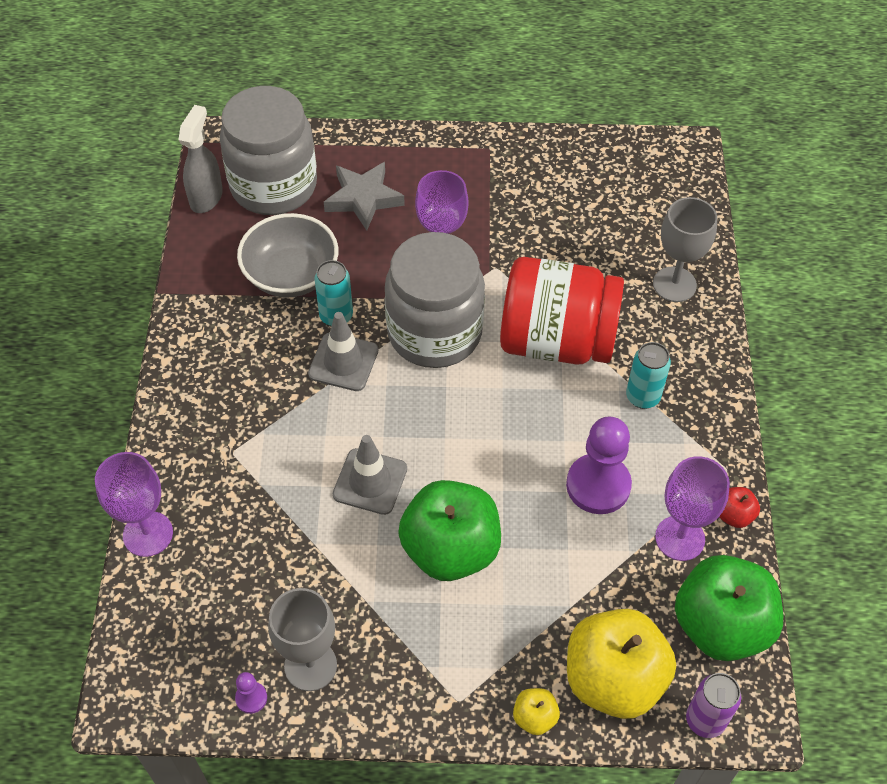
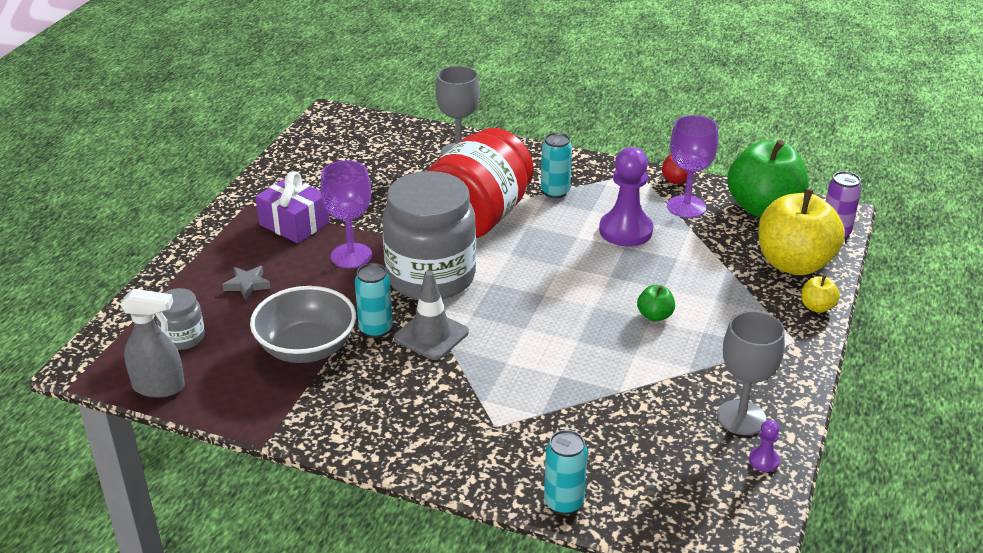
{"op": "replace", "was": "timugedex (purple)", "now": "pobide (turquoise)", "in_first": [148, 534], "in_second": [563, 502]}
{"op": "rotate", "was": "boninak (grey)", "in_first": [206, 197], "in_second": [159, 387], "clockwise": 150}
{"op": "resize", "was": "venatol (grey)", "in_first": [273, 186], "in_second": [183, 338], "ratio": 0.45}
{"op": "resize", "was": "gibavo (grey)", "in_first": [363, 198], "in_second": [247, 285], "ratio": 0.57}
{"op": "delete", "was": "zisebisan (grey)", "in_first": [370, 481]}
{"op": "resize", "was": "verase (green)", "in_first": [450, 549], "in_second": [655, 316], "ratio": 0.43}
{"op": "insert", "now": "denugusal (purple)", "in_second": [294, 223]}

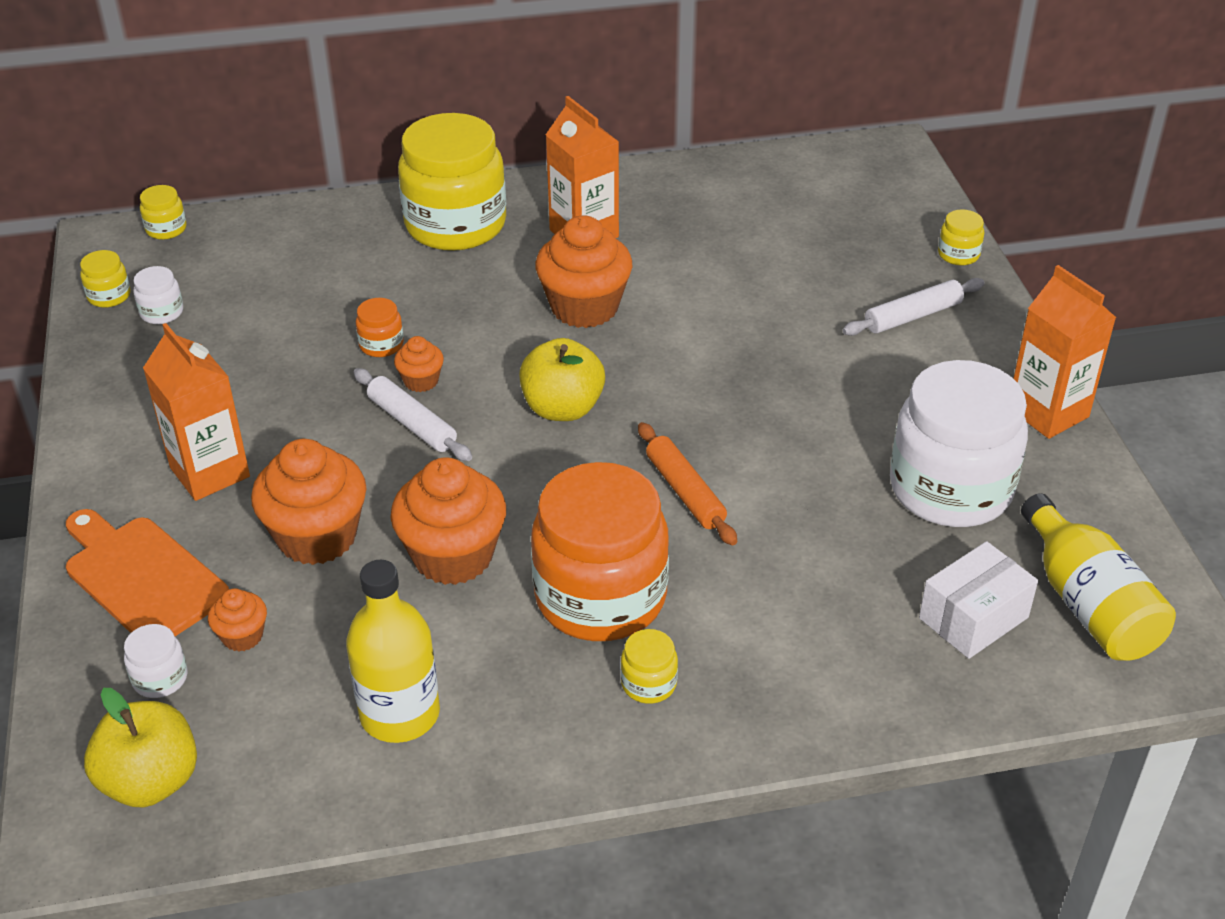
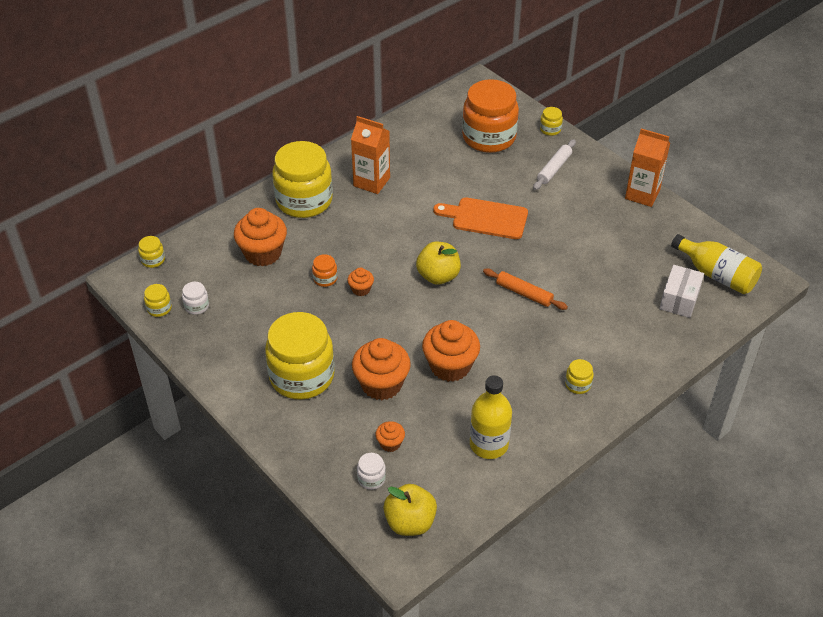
{"op": "move", "was": "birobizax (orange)", "in_first": [141, 577], "in_second": [486, 218]}
{"op": "replace", "was": "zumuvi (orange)", "now": "venatol (yellow)", "in_first": [210, 472], "in_second": [302, 376]}
{"op": "delete", "was": "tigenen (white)", "in_first": [412, 423]}
{"op": "move", "was": "venatol (orange)", "in_first": [600, 597], "in_second": [489, 137]}
{"op": "move", "was": "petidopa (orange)", "in_first": [584, 307], "in_second": [263, 253]}
{"op": "delete", "was": "venatol (white)", "in_first": [950, 489]}

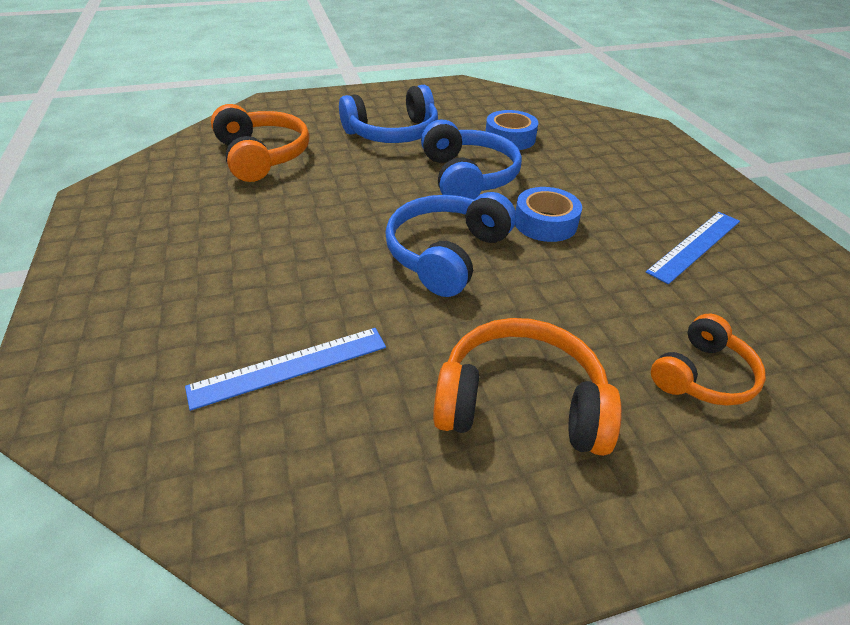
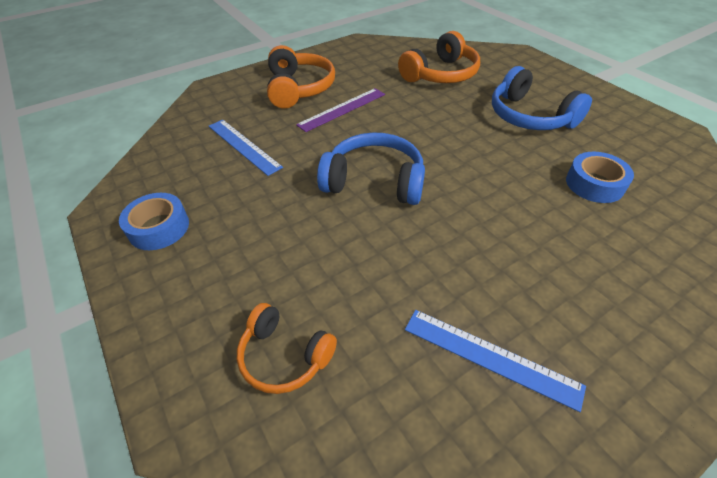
{"op": "delete", "was": "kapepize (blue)", "in_first": [468, 177]}
{"op": "move", "was": "kapepize (orange)", "in_first": [520, 402], "in_second": [299, 88]}
{"op": "move", "was": "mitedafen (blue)", "in_first": [545, 223], "in_second": [159, 228]}
{"op": "insert", "now": "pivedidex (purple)", "in_second": [342, 109]}

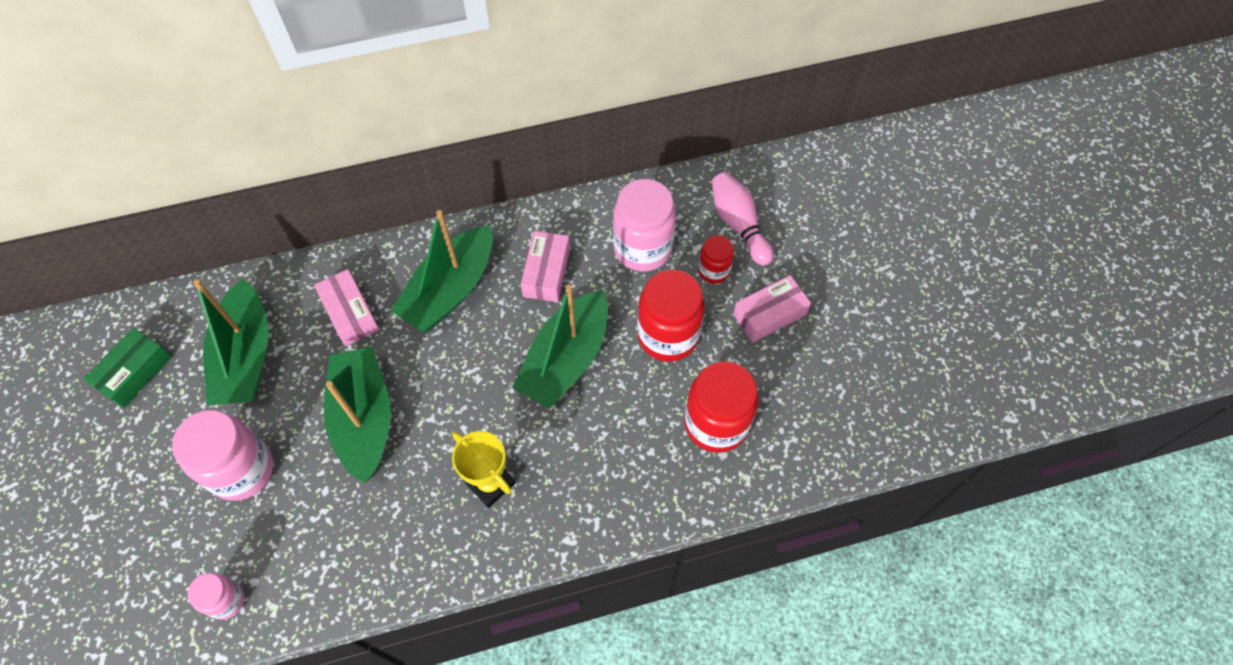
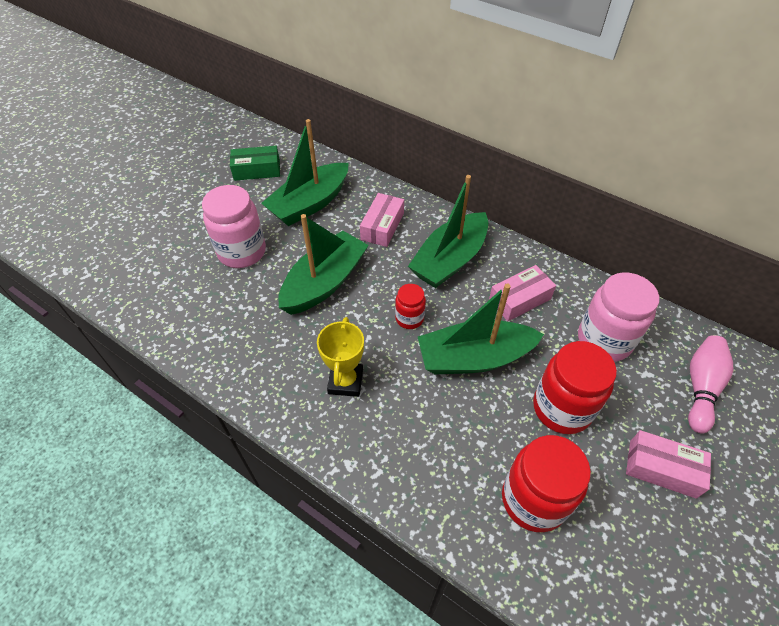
{"op": "delete", "was": "venatol (pink)", "in_first": [226, 600]}
{"op": "rotate", "was": "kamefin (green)", "in_first": [450, 290], "in_second": [449, 260], "clockwise": -45}
{"op": "move", "was": "venatol (red)", "in_first": [713, 271], "in_second": [409, 318]}

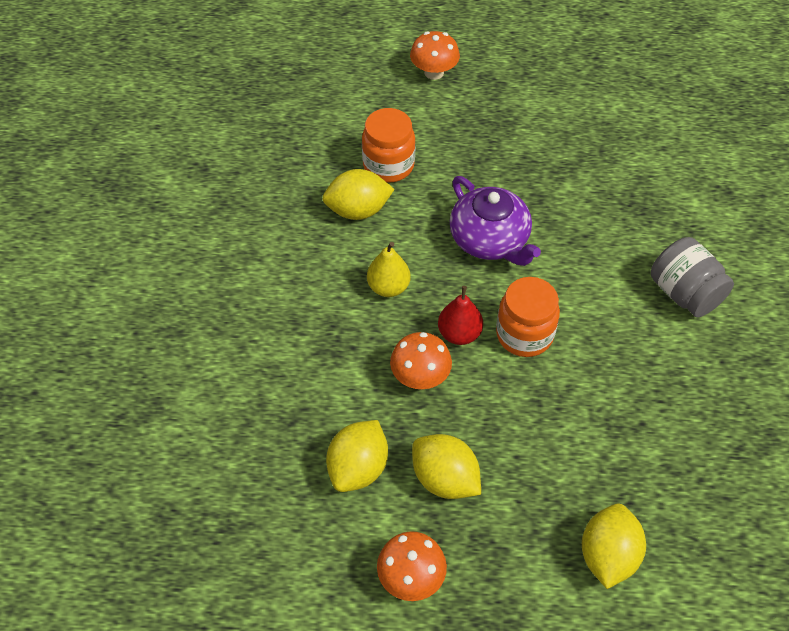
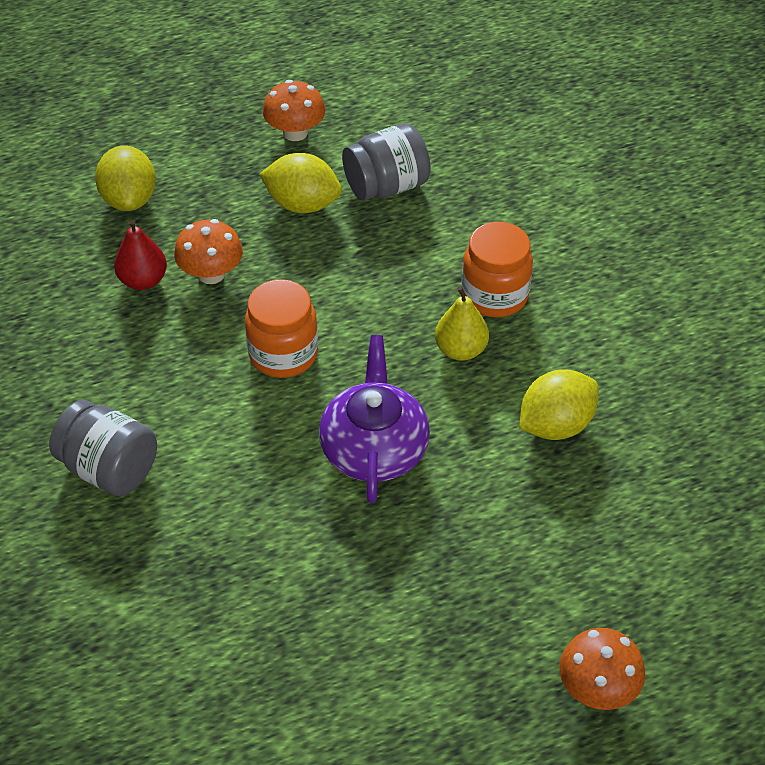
{"op": "replace", "was": "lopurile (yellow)", "now": "venatol (grey)", "in_first": [358, 468], "in_second": [386, 186]}
{"op": "move", "was": "venatol (orange)", "in_first": [388, 165], "in_second": [495, 295]}
{"op": "move", "was": "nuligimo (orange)", "in_first": [420, 376], "in_second": [211, 274]}
{"op": "move", "was": "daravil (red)", "in_first": [459, 334], "in_second": [143, 280]}
{"op": "rotate", "was": "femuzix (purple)", "in_first": [490, 240], "in_second": [374, 448], "clockwise": 60}

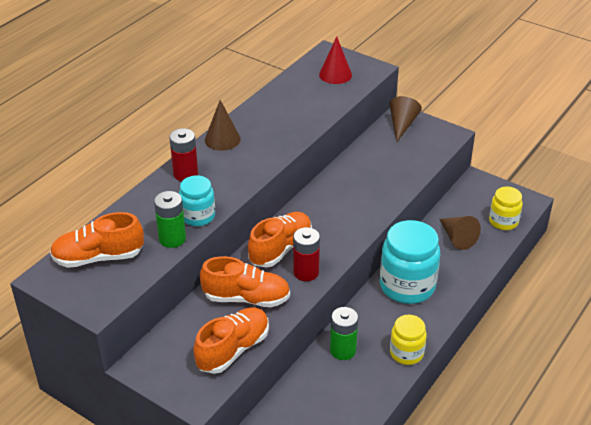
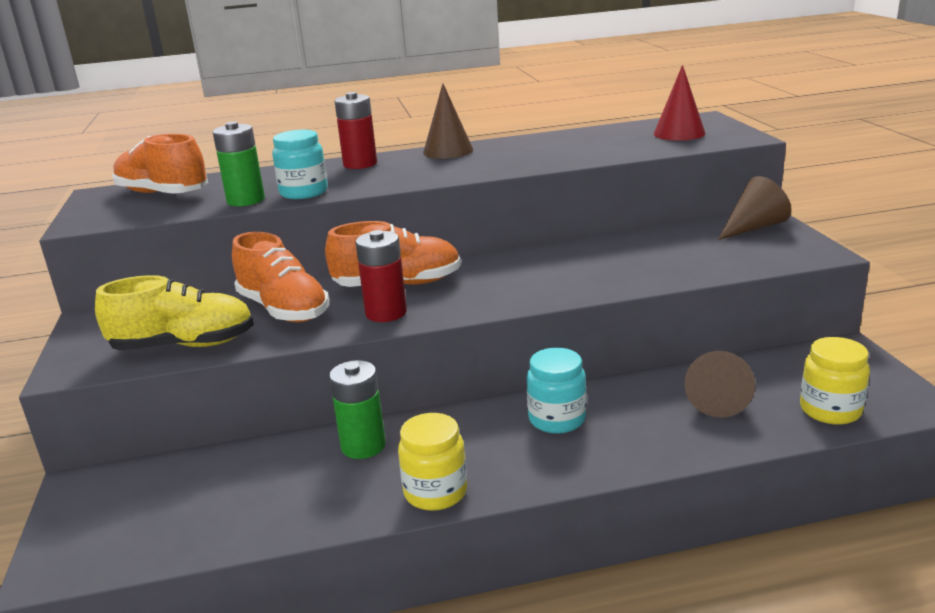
{"op": "recolor", "was": "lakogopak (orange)", "now": "lakogopak (yellow)", "in_first": [233, 349], "in_second": [184, 345]}
{"op": "resize", "was": "venatol (turquoise)", "in_first": [407, 286], "in_second": [557, 419], "ratio": 0.57}

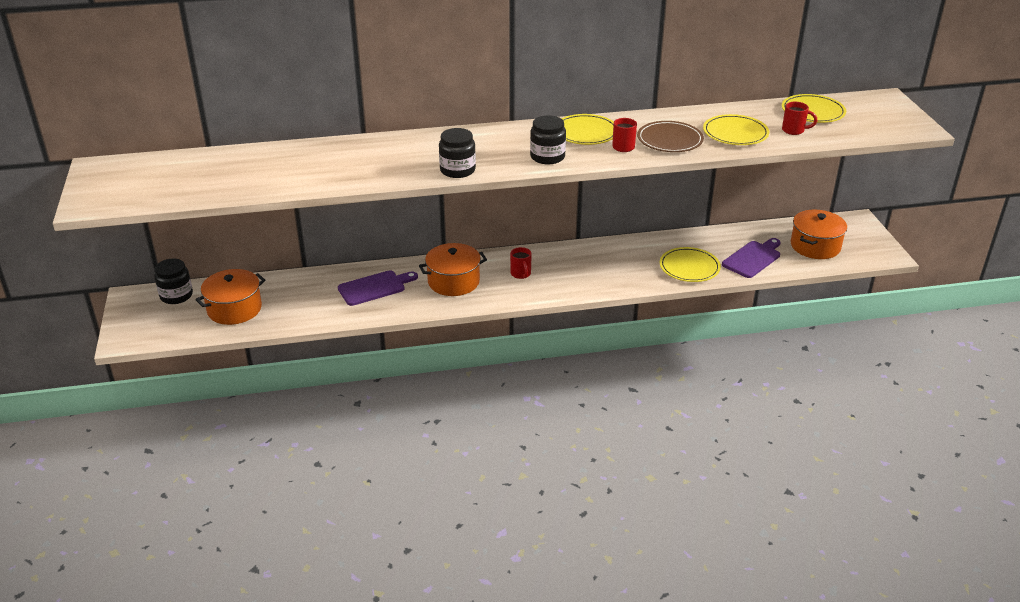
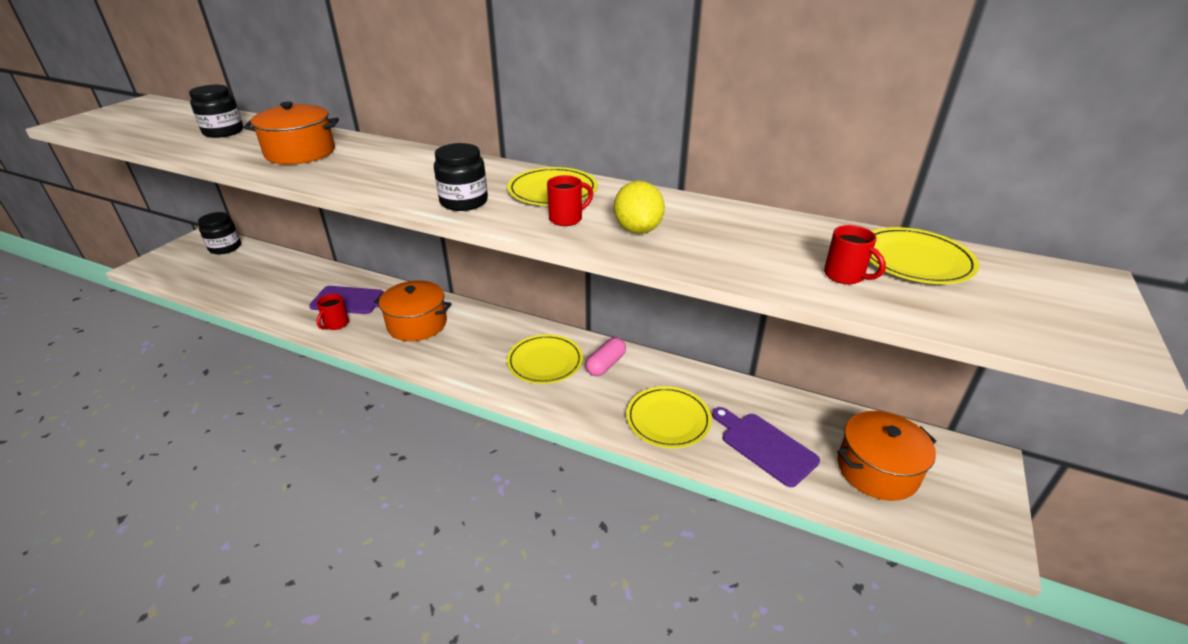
{"op": "move", "was": "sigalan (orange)", "in_first": [234, 309], "in_second": [300, 152]}
{"op": "move", "was": "venatol (black)", "in_first": [457, 170], "in_second": [223, 132]}
{"op": "move", "was": "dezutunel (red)", "in_first": [521, 274], "in_second": [336, 324]}
{"op": "replace", "was": "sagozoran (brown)", "now": "lopurile (yellow)", "in_first": [670, 140], "in_second": [638, 229]}
{"op": "move", "was": "sagozoran (yellow)", "in_first": [735, 133], "in_second": [545, 362]}
{"op": "rotate", "was": "birobizax (purple)", "in_first": [753, 258], "in_second": [765, 446], "clockwise": -120}
{"op": "insert", "now": "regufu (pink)", "in_second": [606, 364]}

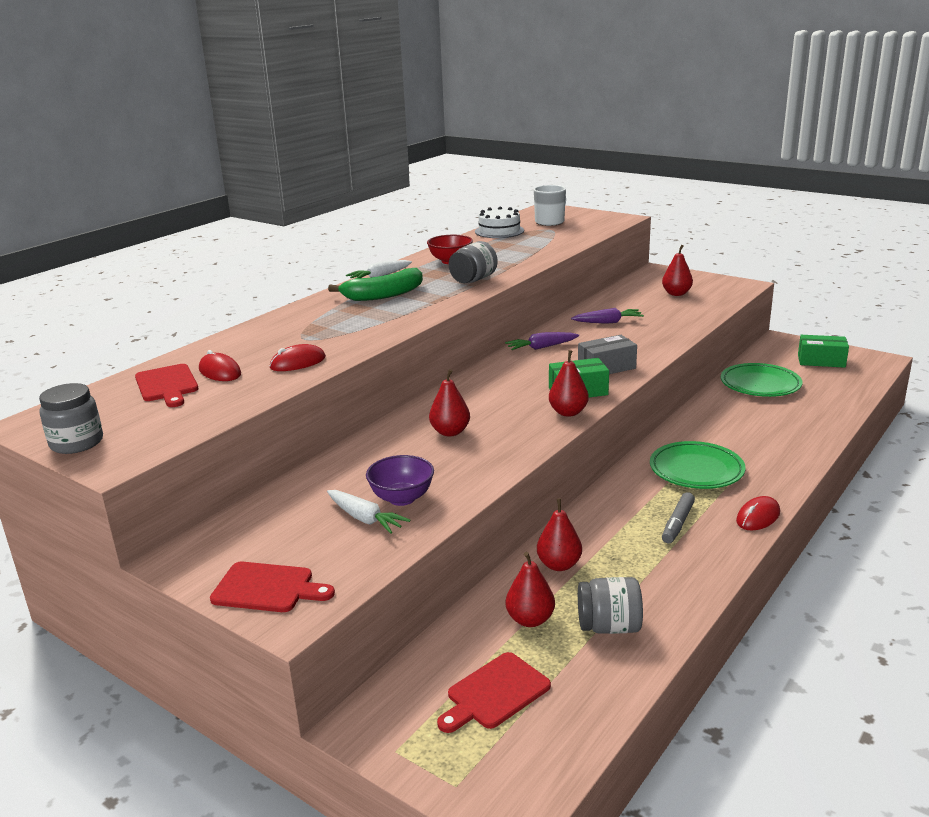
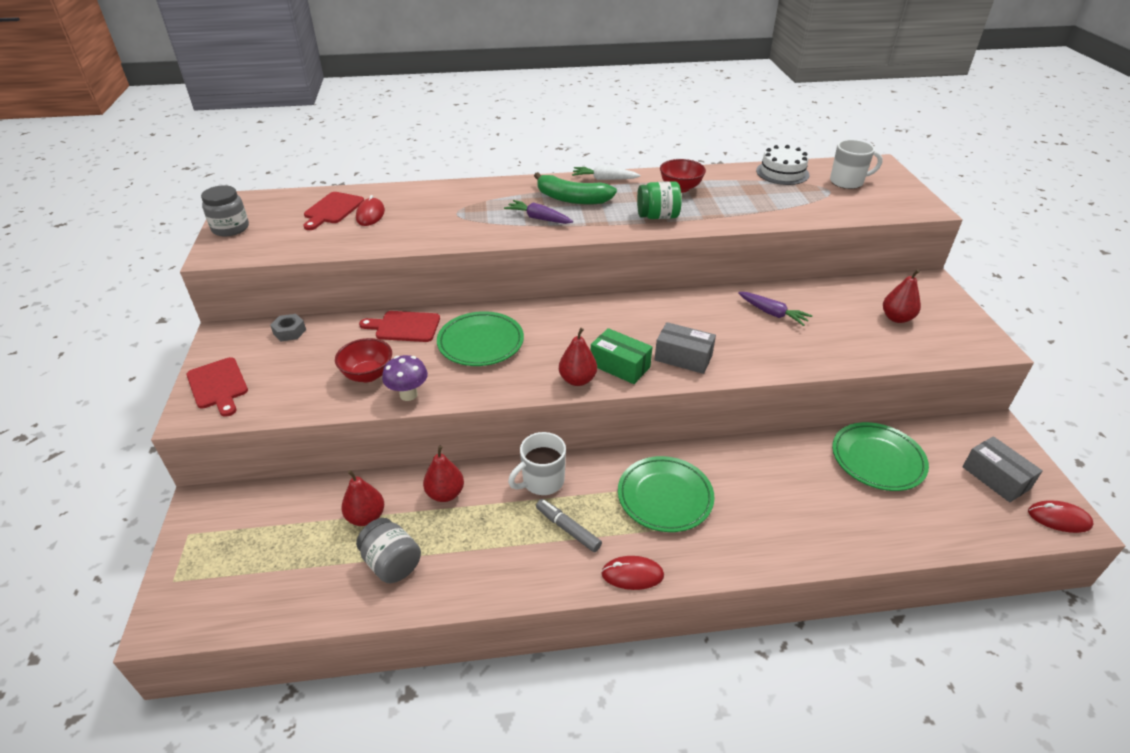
{"op": "move", "was": "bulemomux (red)", "in_first": [298, 362], "in_second": [1059, 518]}
{"op": "delete", "was": "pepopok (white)", "in_first": [365, 518]}
{"op": "recolor", "was": "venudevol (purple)", "now": "venudevol (red)", "in_first": [402, 498], "in_second": [368, 375]}
{"op": "replace", "was": "daravil (red)", "now": "sagozoran (green)", "in_first": [450, 432], "in_second": [480, 343]}
{"op": "move", "was": "birobizax (red)", "in_first": [495, 693], "in_second": [404, 327]}
{"op": "recolor", "was": "venatol (grey)", "now": "venatol (green)", "in_first": [473, 280], "in_second": [657, 216]}
{"op": "move", "was": "pepopok (purple)", "in_first": [541, 347], "in_second": [539, 218]}
{"op": "rotate", "was": "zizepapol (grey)", "in_first": [677, 523], "in_second": [568, 529], "clockwise": 60}
{"op": "recolor", "was": "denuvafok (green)", "now": "denuvafok (grey)", "in_first": [821, 361], "in_second": [995, 478]}
{"op": "insert", "now": "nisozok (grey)", "in_second": [289, 332]}
{"op": "insert", "now": "nuligimo (purple)", "in_second": [408, 395]}
{"op": "insert", "now": "dezutunel (white)", "in_second": [542, 481]}

